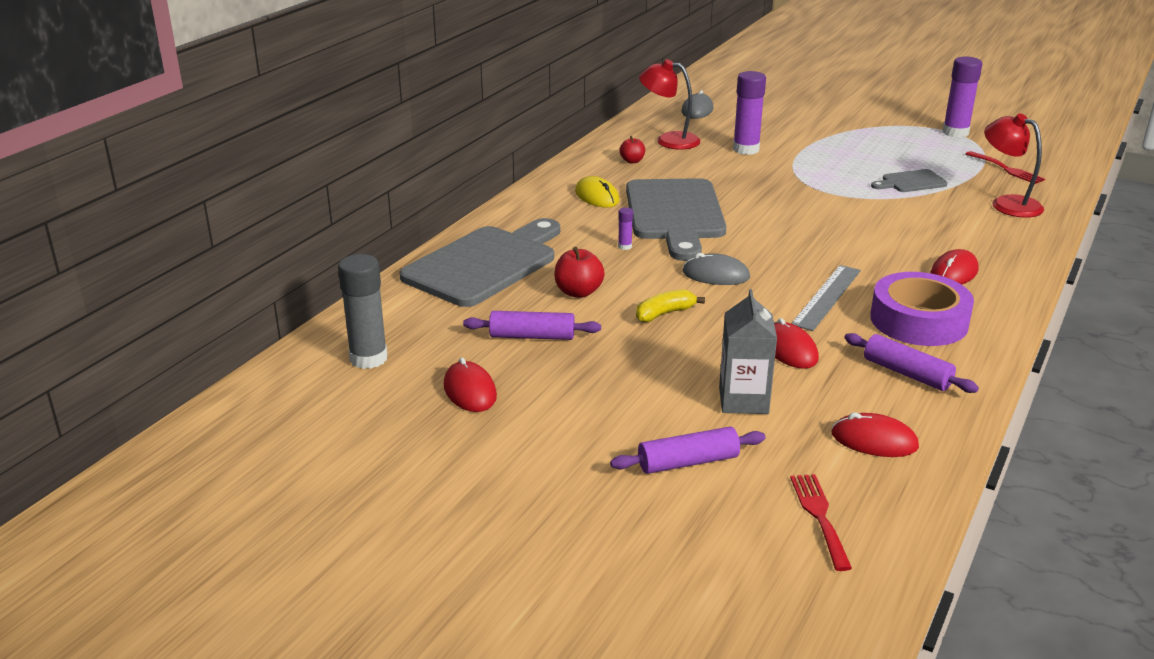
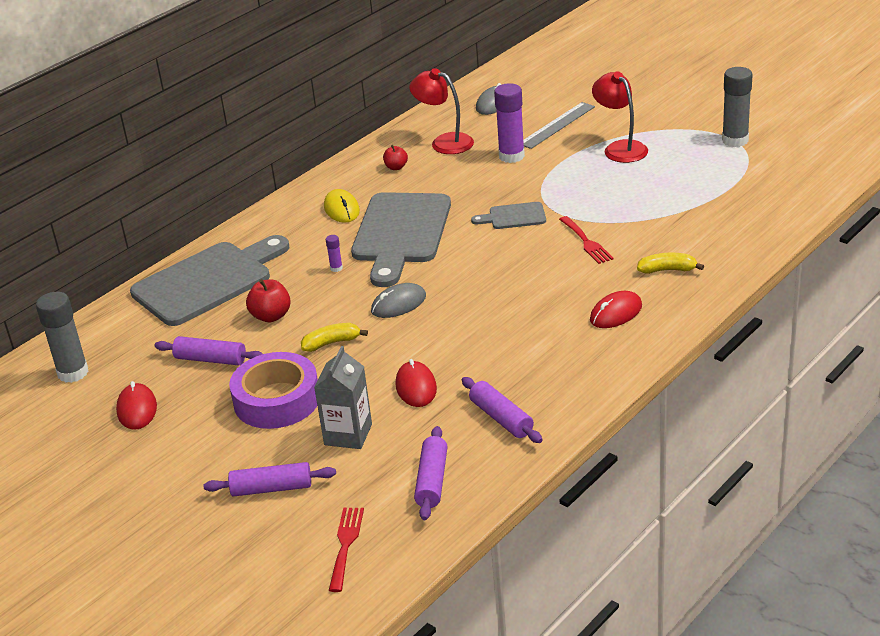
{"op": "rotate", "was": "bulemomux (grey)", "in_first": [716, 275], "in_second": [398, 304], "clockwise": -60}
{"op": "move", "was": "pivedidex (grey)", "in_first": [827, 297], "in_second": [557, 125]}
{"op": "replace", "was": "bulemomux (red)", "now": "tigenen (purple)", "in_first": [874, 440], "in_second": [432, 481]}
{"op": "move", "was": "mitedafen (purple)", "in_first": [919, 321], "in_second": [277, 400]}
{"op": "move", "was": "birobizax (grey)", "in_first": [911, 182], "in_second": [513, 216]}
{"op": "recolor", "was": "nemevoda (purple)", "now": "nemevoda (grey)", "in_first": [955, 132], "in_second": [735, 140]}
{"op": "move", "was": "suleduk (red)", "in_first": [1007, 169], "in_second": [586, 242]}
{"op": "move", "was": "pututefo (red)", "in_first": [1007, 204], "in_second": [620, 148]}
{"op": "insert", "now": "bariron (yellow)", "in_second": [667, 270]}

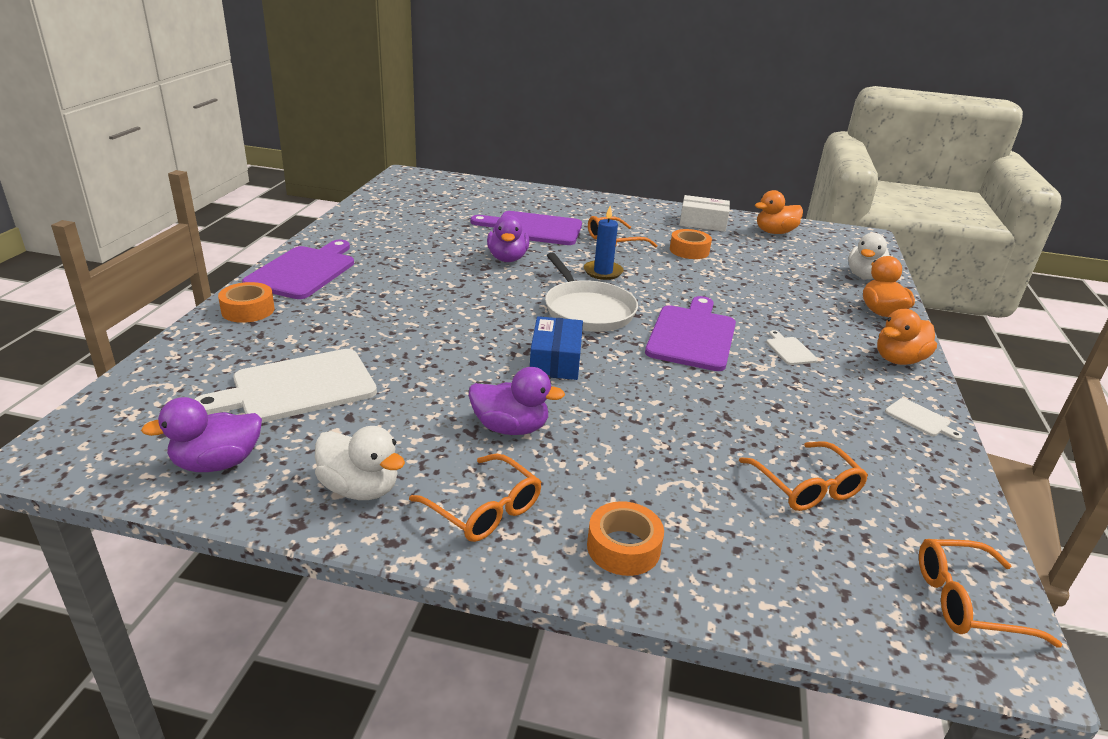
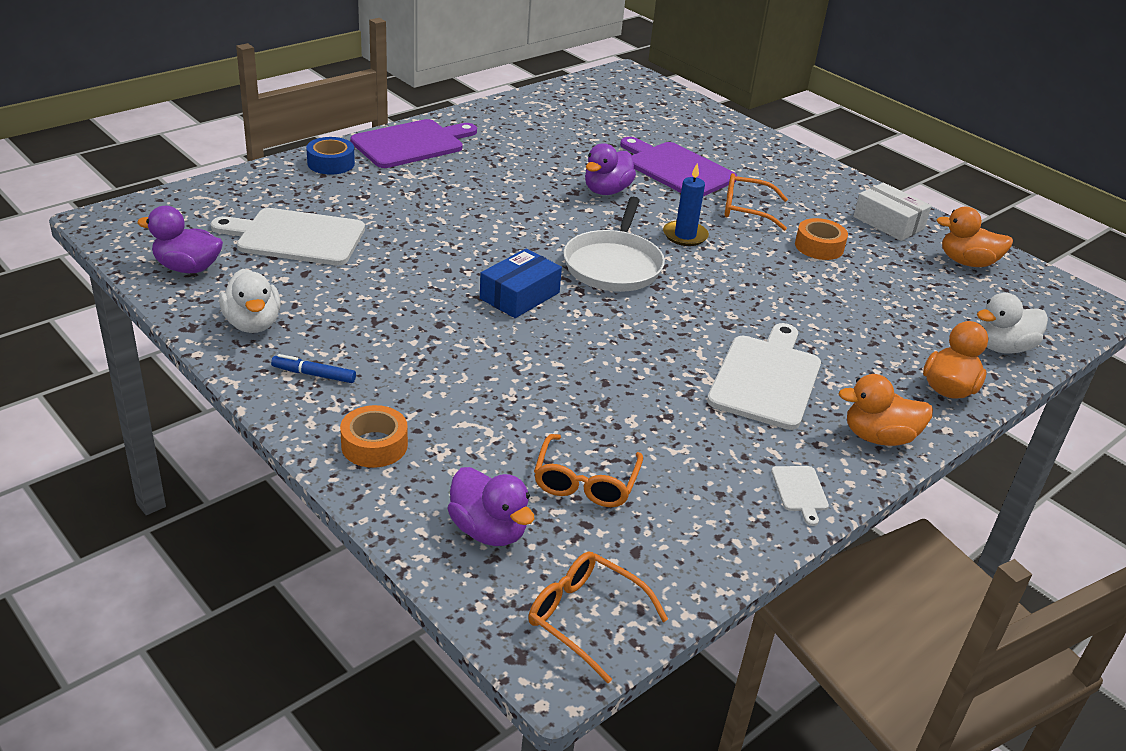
{"op": "recolor", "was": "mitedafen (orange)", "now": "mitedafen (blue)", "in_first": [248, 310], "in_second": [331, 163]}
{"op": "replace", "was": "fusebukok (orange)", "now": "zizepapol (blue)", "in_first": [484, 509], "in_second": [314, 375]}
{"op": "move", "was": "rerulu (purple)", "in_first": [510, 428], "in_second": [488, 530]}
{"op": "delete", "was": "birobizax (purple)", "in_first": [692, 335]}
{"op": "resize", "was": "birobizax (white)", "in_first": [789, 350], "in_second": [766, 378], "ratio": 2.28}

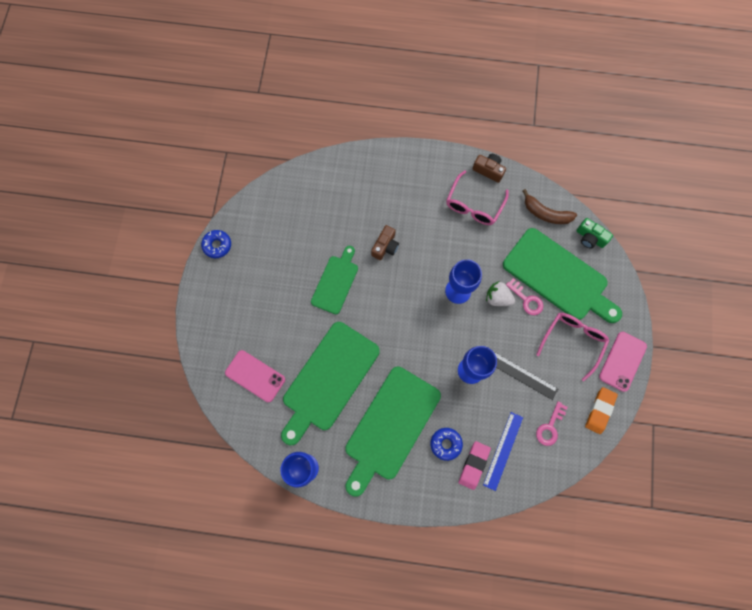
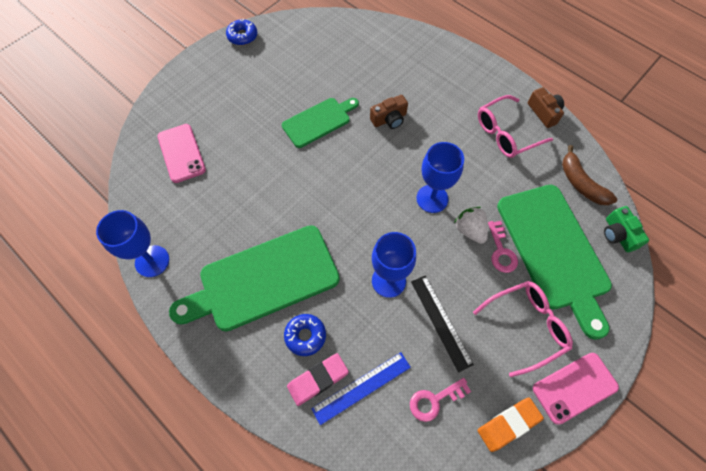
{"op": "delete", "was": "birobizax (green)", "in_first": [329, 379]}

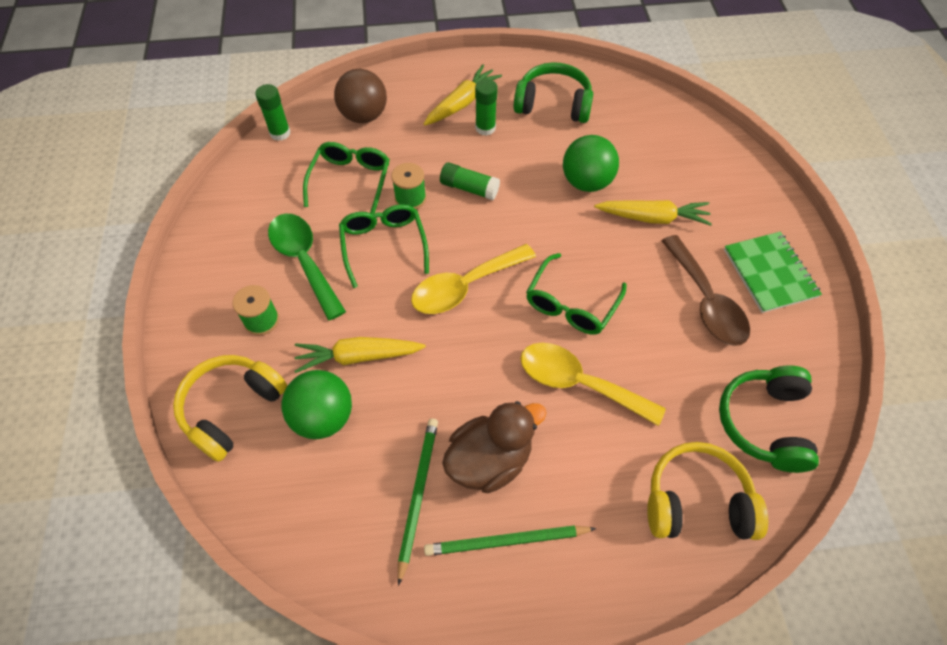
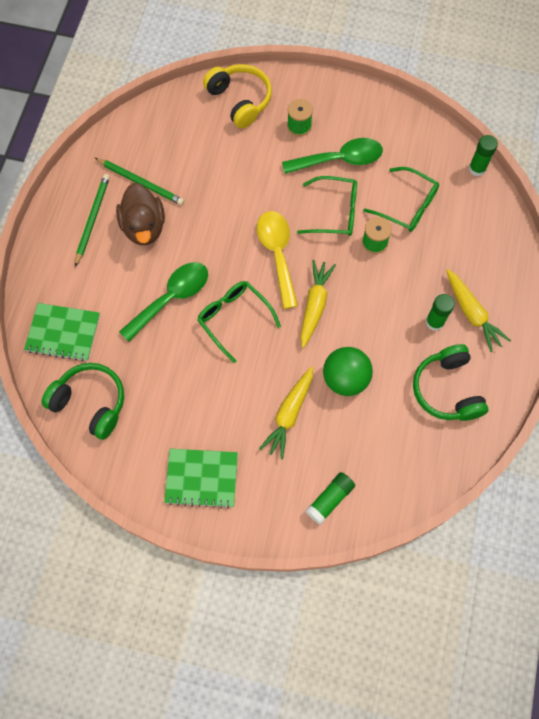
{"op": "delete", "was": "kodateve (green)", "in_first": [323, 417]}
{"op": "move", "was": "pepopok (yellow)", "in_first": [358, 357], "in_second": [314, 305]}
{"op": "delete", "was": "kodateve (brown)", "in_first": [364, 116]}
{"op": "move", "was": "nemevoda (green)", "in_first": [469, 188], "in_second": [330, 499]}
{"op": "rotate", "was": "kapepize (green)", "in_first": [553, 104], "in_second": [447, 389], "clockwise": 135}
{"op": "recolor", "was": "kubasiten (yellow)", "now": "kubasiten (green)", "in_first": [578, 383], "in_second": [171, 298]}
{"op": "replace", "was": "kapepize (yellow)", "now": "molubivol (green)", "in_first": [696, 501], "in_second": [63, 333]}
{"op": "delete", "was": "kubasiten (brown)", "in_first": [706, 301]}

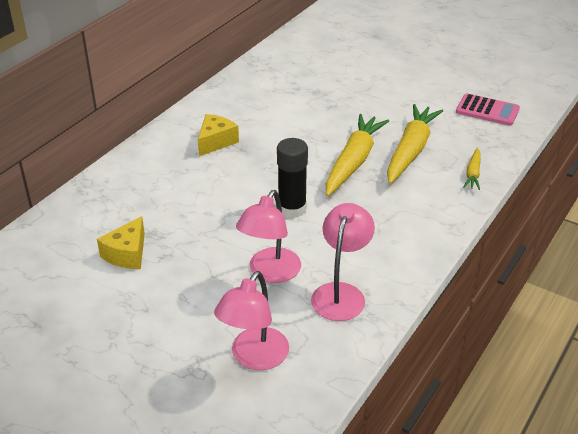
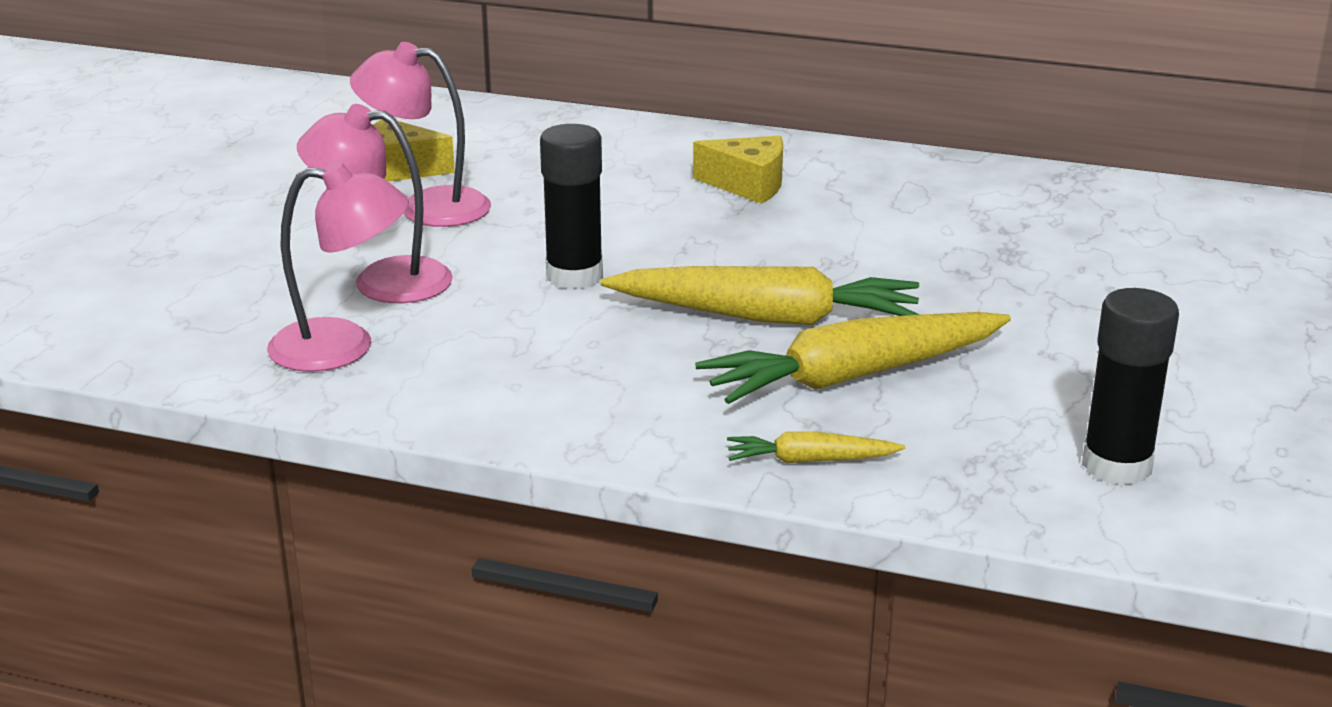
{"op": "move", "was": "pututefo (pink)", "in_first": [254, 358], "in_second": [427, 207]}
{"op": "rotate", "was": "pepopok (yellow)", "in_first": [410, 151], "in_second": [852, 376], "clockwise": 150}
{"op": "replace", "was": "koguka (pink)", "now": "nemevoda (black)", "in_first": [487, 110], "in_second": [1116, 466]}

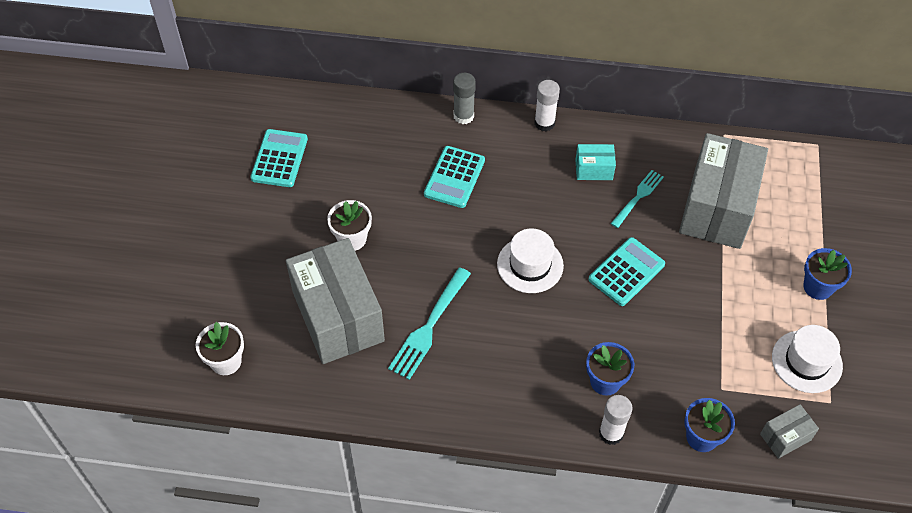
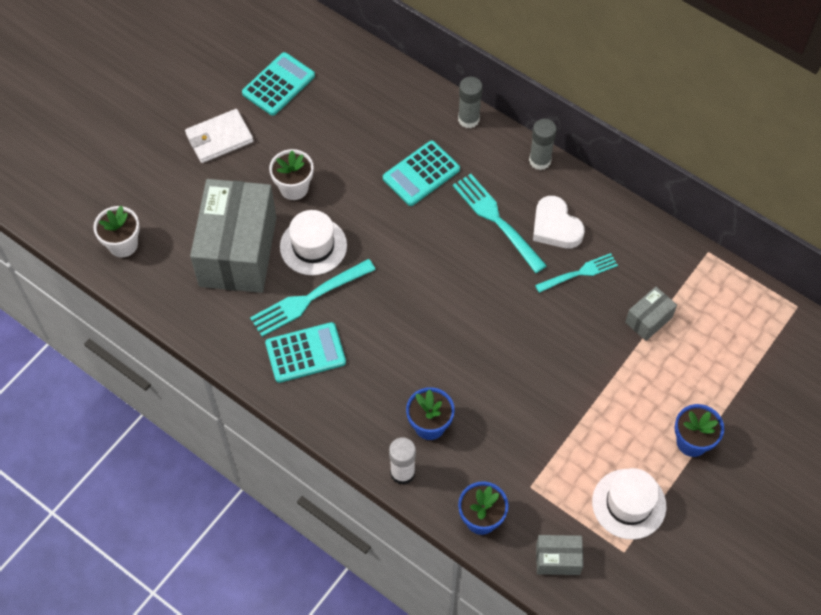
{"op": "move", "was": "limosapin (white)", "in_first": [530, 265], "in_second": [313, 246]}
{"op": "recolor", "was": "nemevoda (white)", "now": "nemevoda (grey)", "in_first": [544, 123], "in_second": [540, 160]}
{"op": "replace", "was": "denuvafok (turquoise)", "now": "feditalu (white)", "in_first": [593, 169], "in_second": [555, 227]}
{"op": "move", "was": "koguka (turquoise)", "in_first": [626, 272], "in_second": [305, 353]}
{"op": "resize", "was": "denuvafok (grey)", "in_first": [717, 208], "in_second": [648, 320], "ratio": 0.43}
{"op": "insert", "now": "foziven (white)", "in_second": [219, 138]}
{"op": "insert", "now": "suleduk (turquoise)", "in_second": [496, 220]}

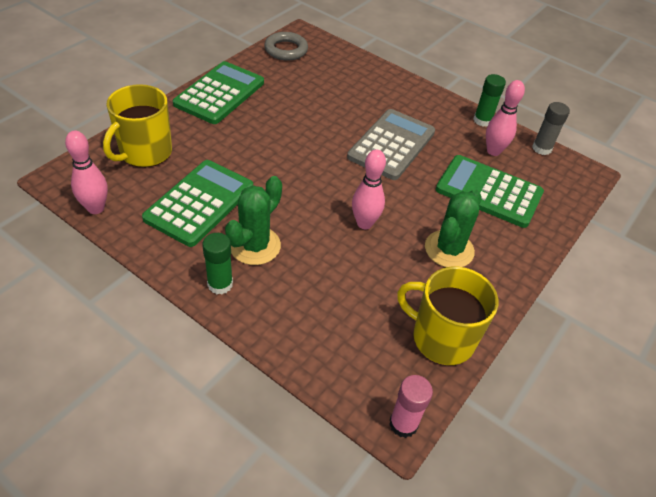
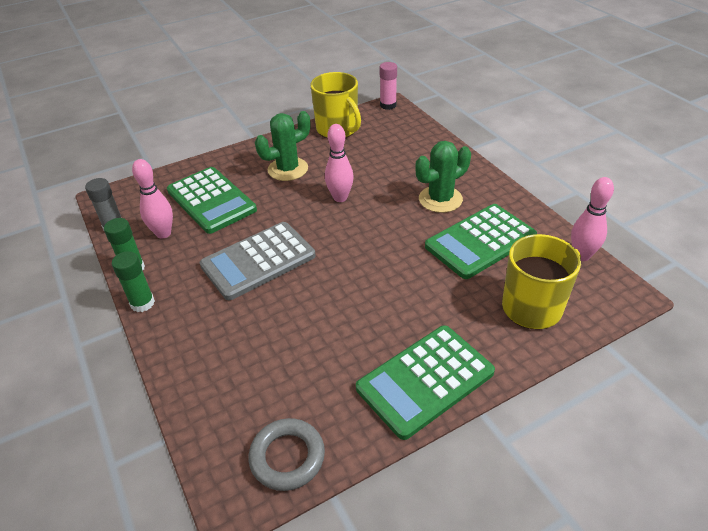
{"op": "move", "was": "nemevoda (green)", "in_first": [220, 284], "in_second": [142, 303]}

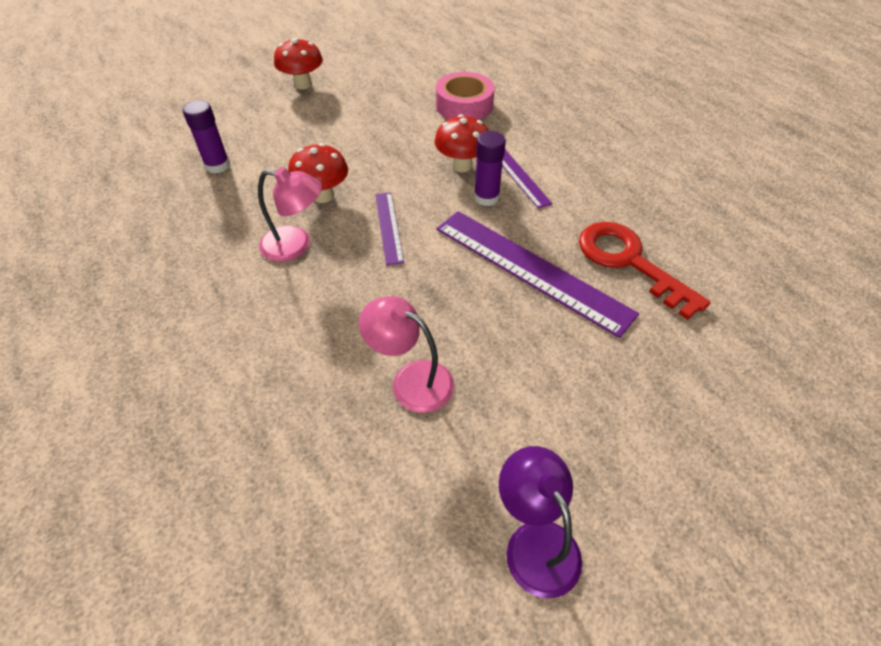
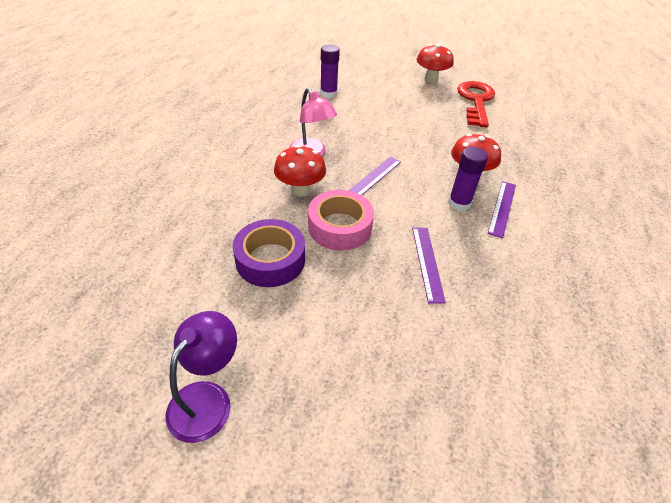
{"op": "move", "was": "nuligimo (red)", "in_first": [323, 196], "in_second": [300, 190]}
{"op": "replace", "was": "pututefo (pink)", "now": "mitedafen (purple)", "in_first": [411, 380], "in_second": [270, 260]}
{"op": "move", "was": "mitedafen (pink)", "in_first": [464, 105], "in_second": [339, 227]}
{"op": "resize", "was": "pivedidex (purple)", "in_first": [530, 270], "in_second": [427, 263], "ratio": 0.5}
{"op": "move", "was": "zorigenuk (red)", "in_first": [629, 262], "in_second": [476, 101]}

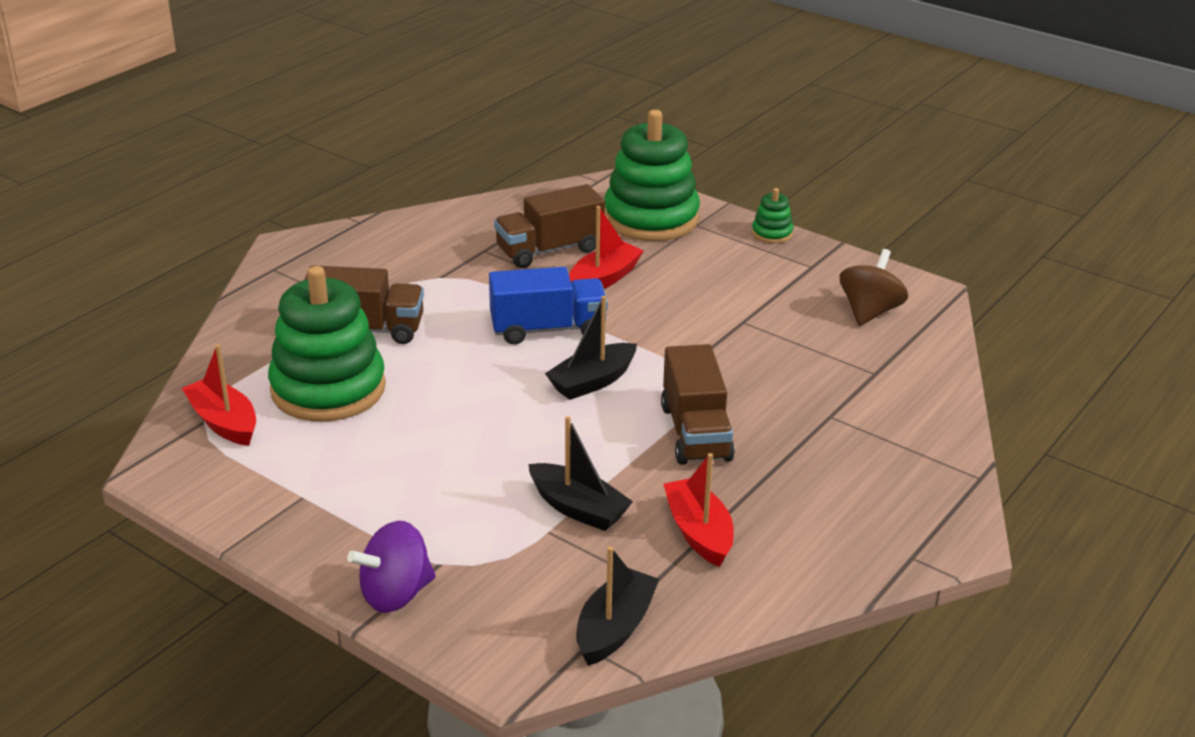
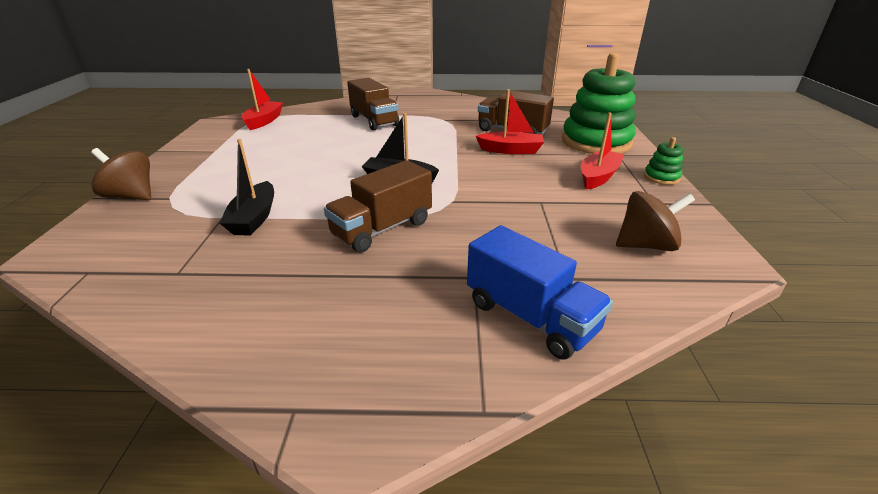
{"op": "delete", "was": "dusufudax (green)", "in_first": [328, 389]}
{"op": "recolor", "was": "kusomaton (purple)", "now": "kusomaton (brown)", "in_first": [396, 594], "in_second": [131, 196]}
{"op": "move", "was": "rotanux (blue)", "in_first": [548, 329], "in_second": [530, 316]}
{"op": "delete", "was": "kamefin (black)", "in_first": [615, 628]}
{"op": "move", "was": "kamefin (red)", "in_first": [699, 532], "in_second": [598, 177]}

